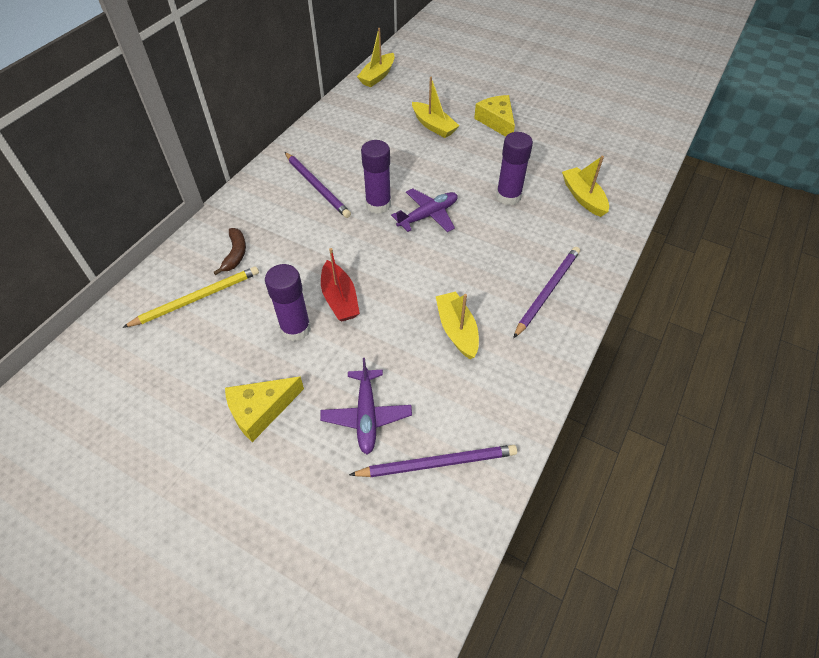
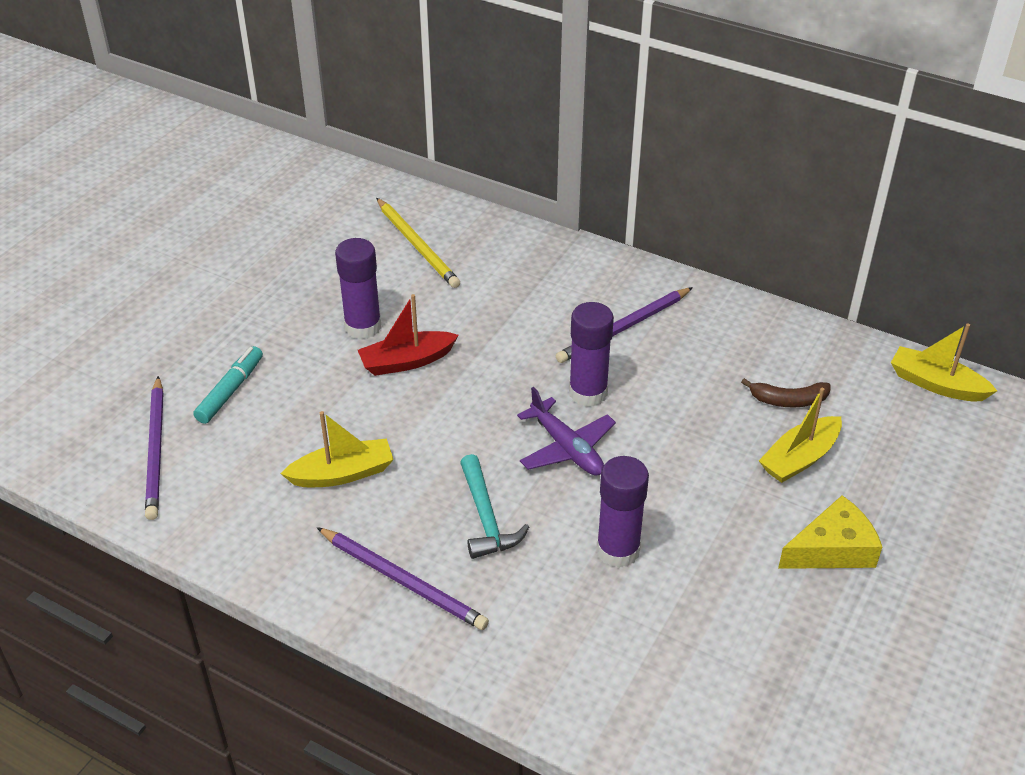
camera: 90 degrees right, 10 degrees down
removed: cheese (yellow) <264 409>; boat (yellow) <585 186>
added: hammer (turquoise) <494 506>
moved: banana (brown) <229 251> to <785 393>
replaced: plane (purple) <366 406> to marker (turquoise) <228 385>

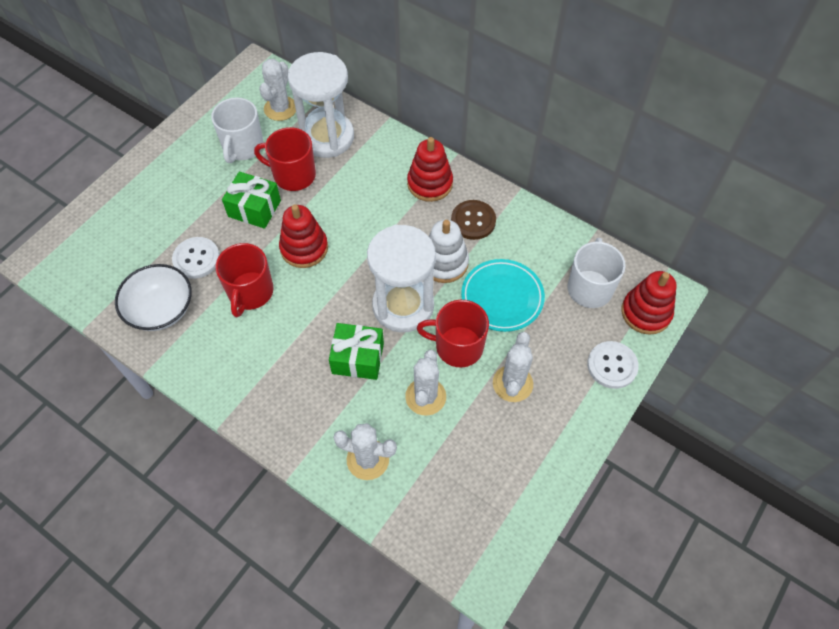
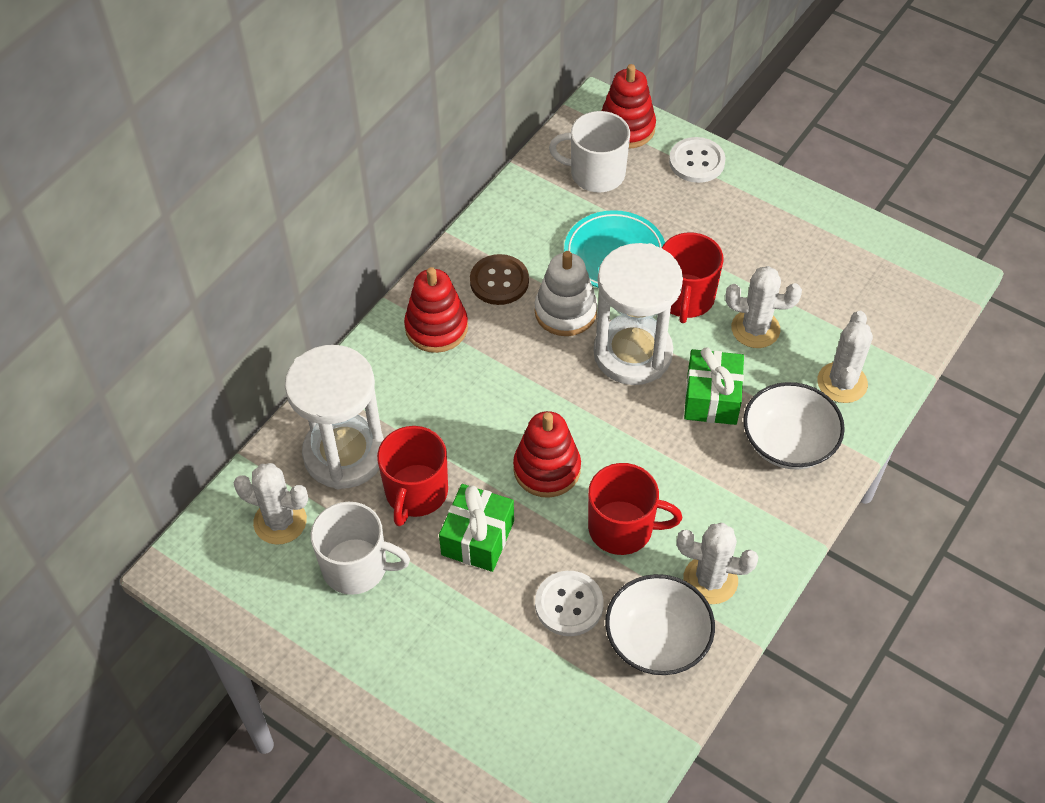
camera: 90 degrees left, 5 degrees down
added: bowl (white) <794 425>
moved: cactus (white) <513 367> to <717 563>

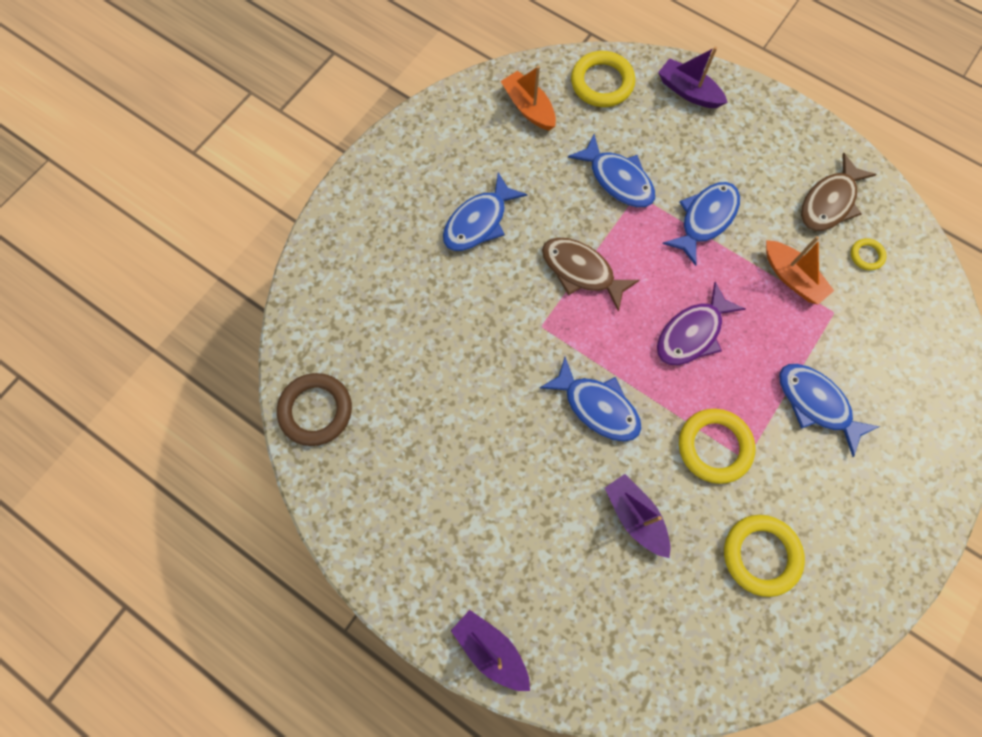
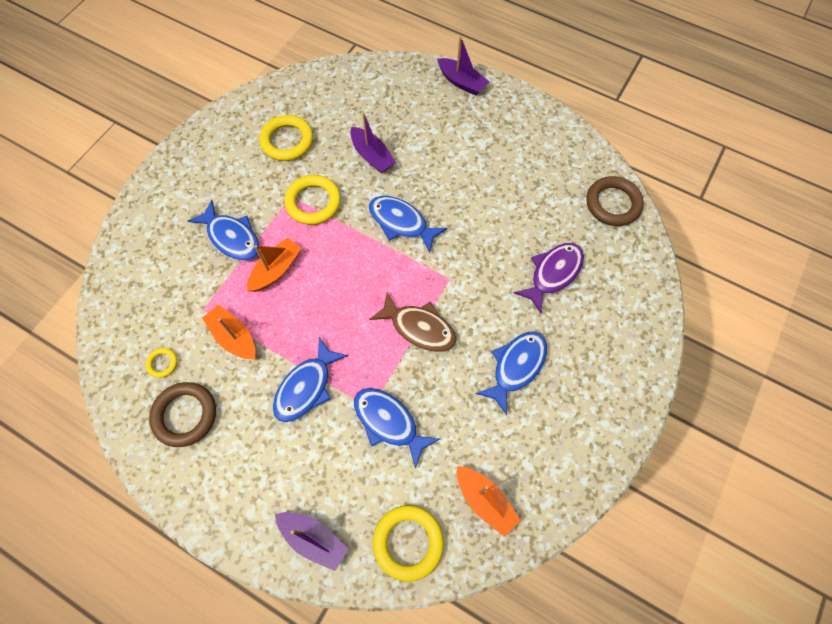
camera: 175 degrees right, 5 degrees down
added: boat (orange) <274 264>
moved: fish (purple) <701 324> to <549 278>
replaced: fish (brown) <839 192> to ring (brown) <182 414>

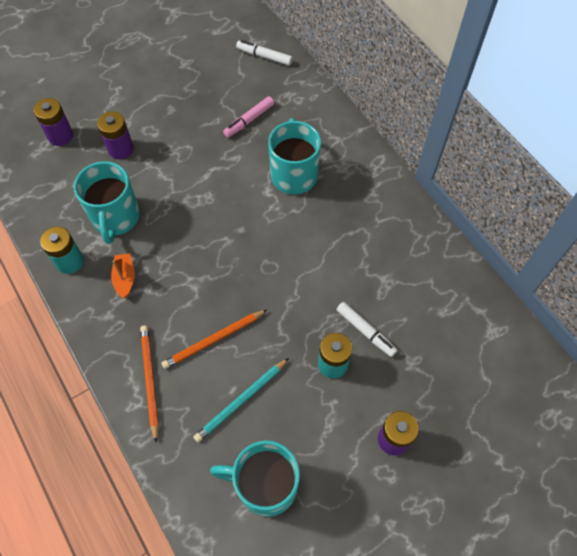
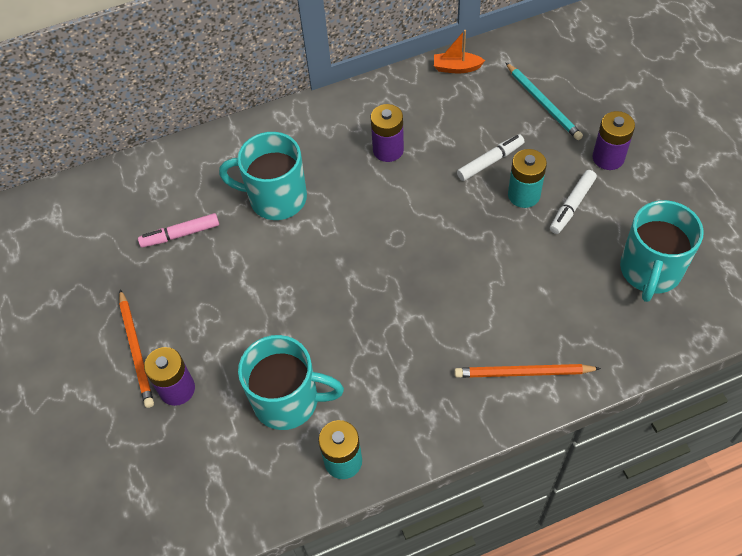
camera: 75 degrees left, 5 degrees down
moved: battery (purple) <53 122> to <387 133>; boat (orange) <123 276> to <459 52>; pencil (orange) <214 339> to <136 348>; pencil (turquoise) <241 400> to <544 101>; marker (white) <264 53> to <573 202>
turned: marker (pink) <248 117> = <178 230> 105 degrees clockwise

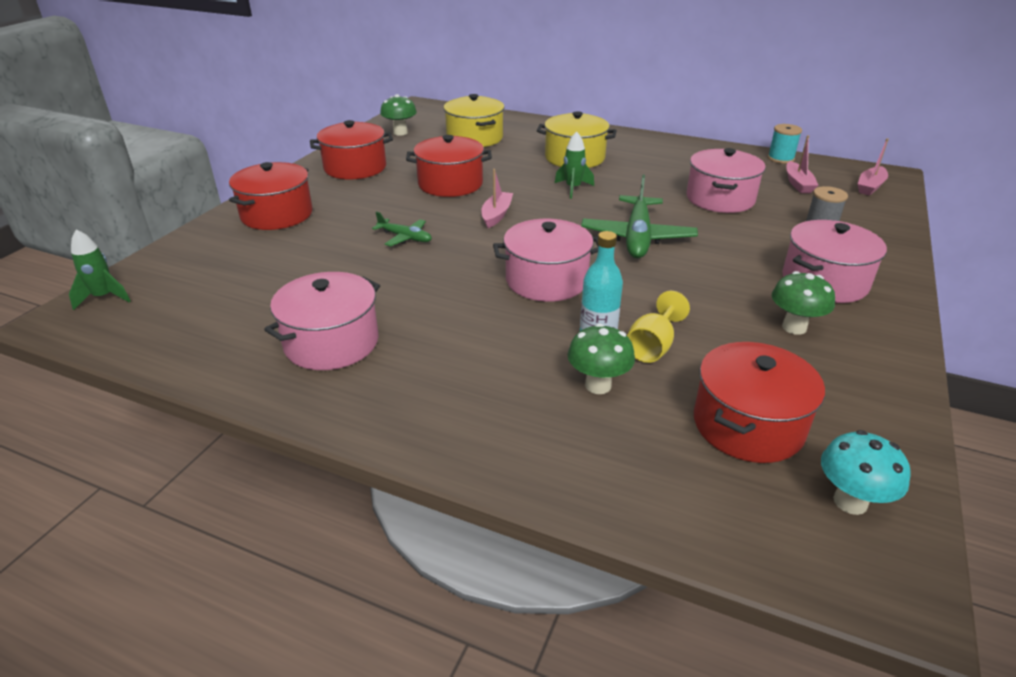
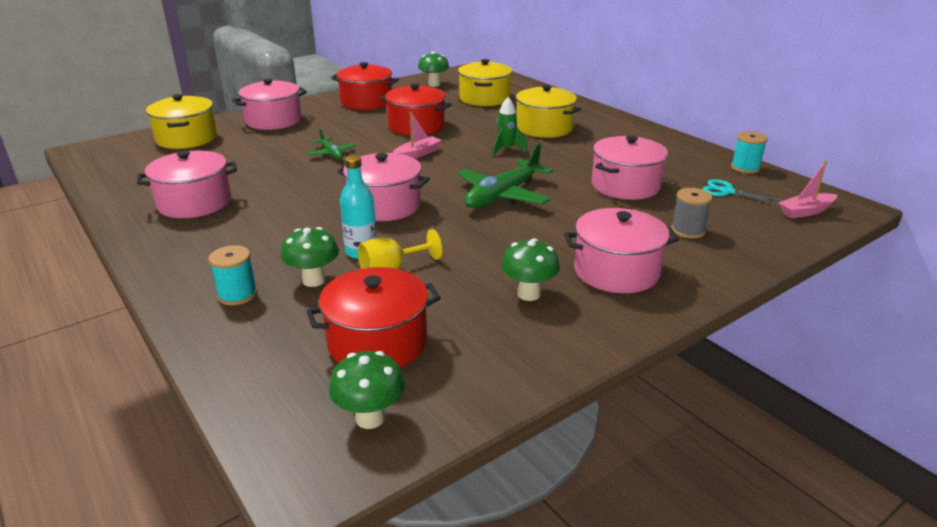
camera: 30 degrees right, 5 degrees down
removed: rocket (green) <100 269>
added: pot (yellow) <181 121>; spool (turquoise) <232 275>
replaced: boat (pink) <802 164> to scissors (turquoise) <742 191>
recoloured: pot (red) <270 196> to pot (pink) <269 104>; mushroom (turquoise) <866 472> to mushroom (green) <367 390>

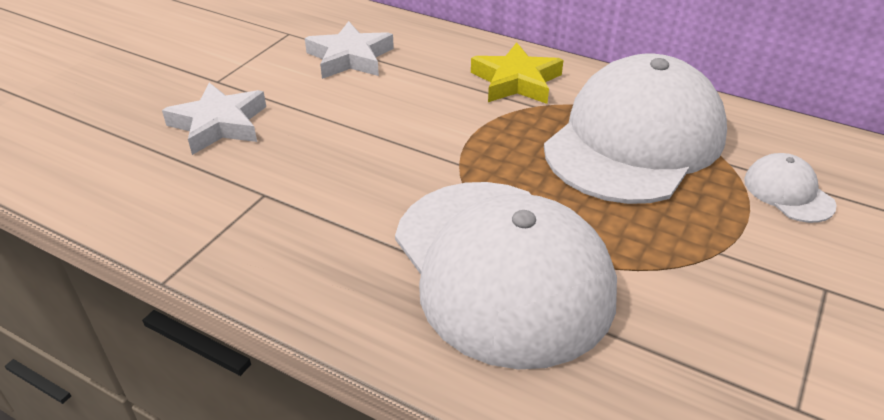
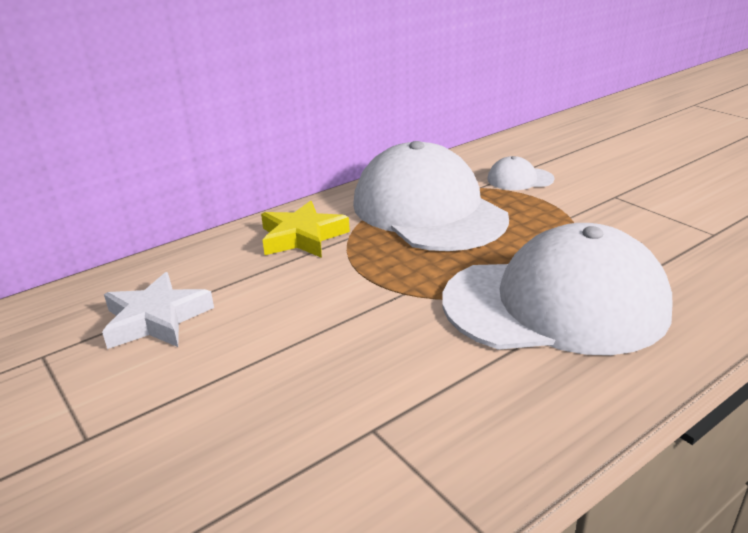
camera: 65 degrees left, 10 degrees down
removed: star (white) <214 119>

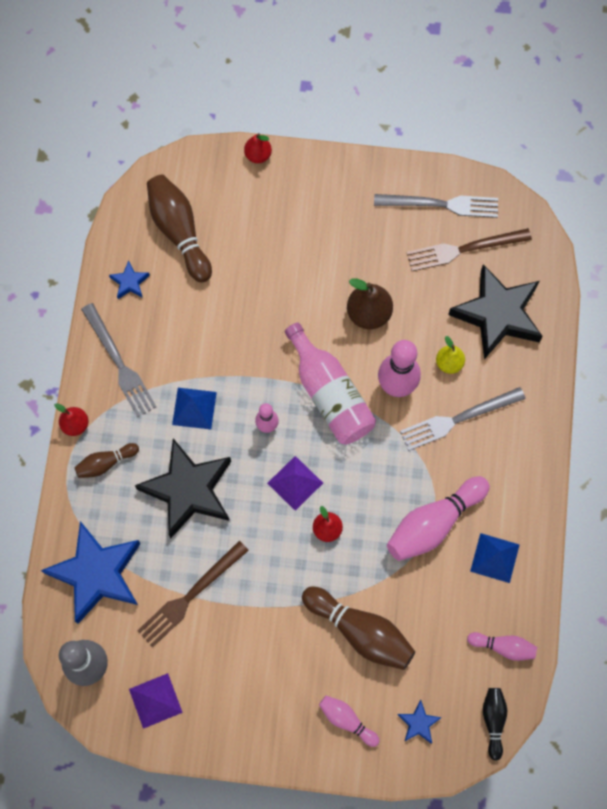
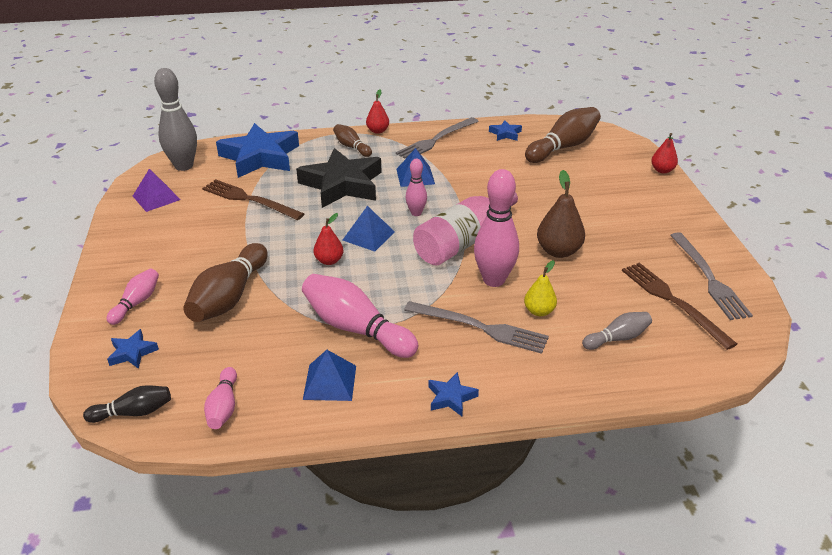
camera: 75 degrees right, 35 degrees down
added: star (blue) <453 394>
replaced: star (black) <495 312> to bowling pin (grey) <617 331>
recoloured: pyramid (purple) <295 483> to pyramid (blue) <369 229>
turned: fork (grey) <463 419> = <476 327> 150 degrees clockwise

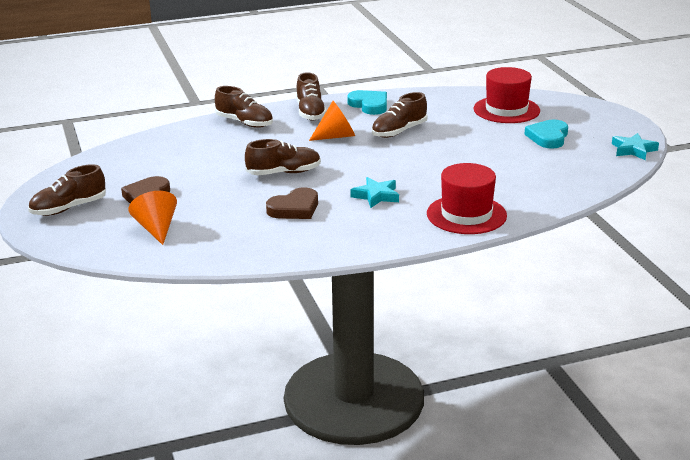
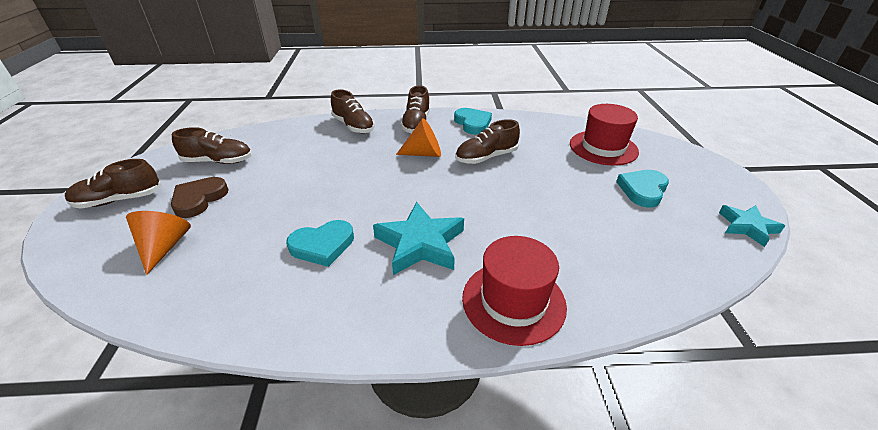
camera: 15 degrees right, 10 degrees up
moved: shoe (brown) <283 157> to <212 145>
recoloured: heart (brown) <292 203> to heart (turquoise) <320 243>
resized: star (turquoise) <374 192> = <418 238> x1.61

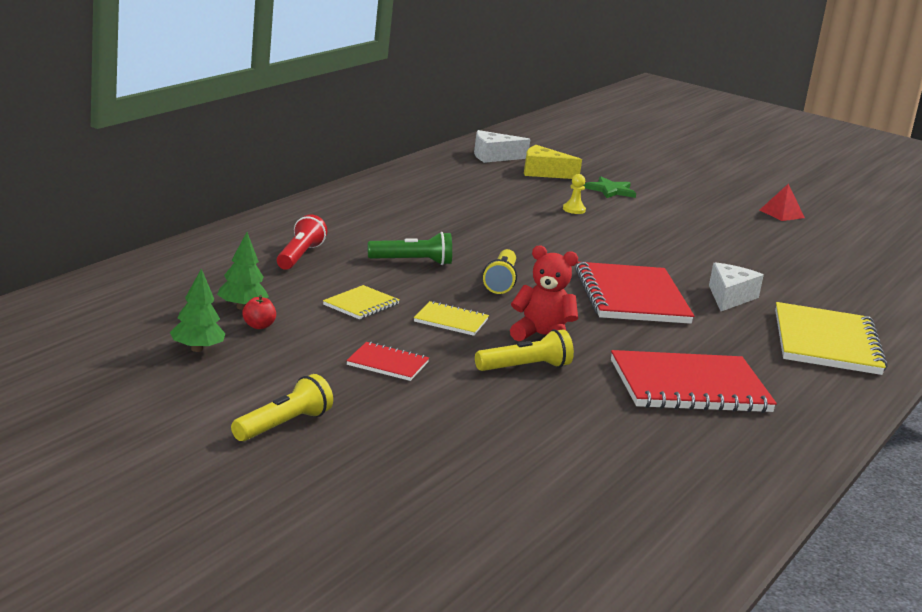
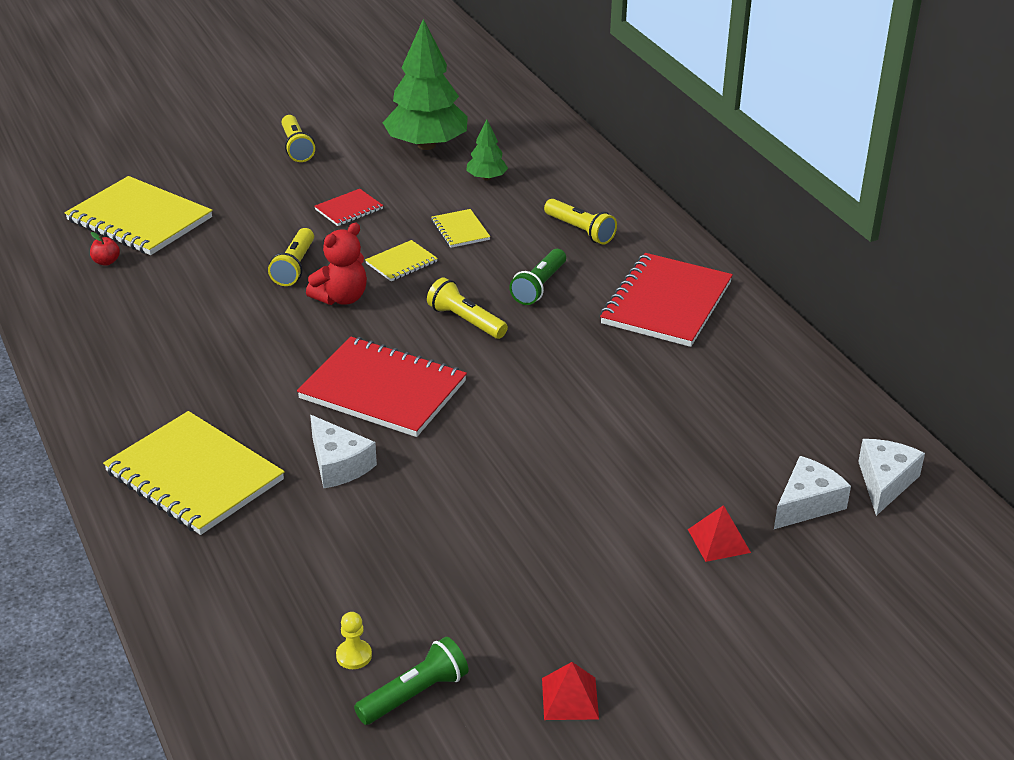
camera: 125 degrees right, 15 degrees up
added: notebook (yellow) <139 215>; flashlight (green) <411 681>
moved: apple (red) <259 312> to <105 249>; pawn (yellow) <574 194> to <354 640>; notebook (red) <694 381> to <666 300>
replaced: star (green) <610 187> to pyramid (red) <719 533>
recoloured: flashlight (red) <302 242> to flashlight (yellow) <580 222>; cheese (yellow) <553 162> to cheese (white) <812 492>
resized: tree (green) <197 310> = <425 84> x2.10

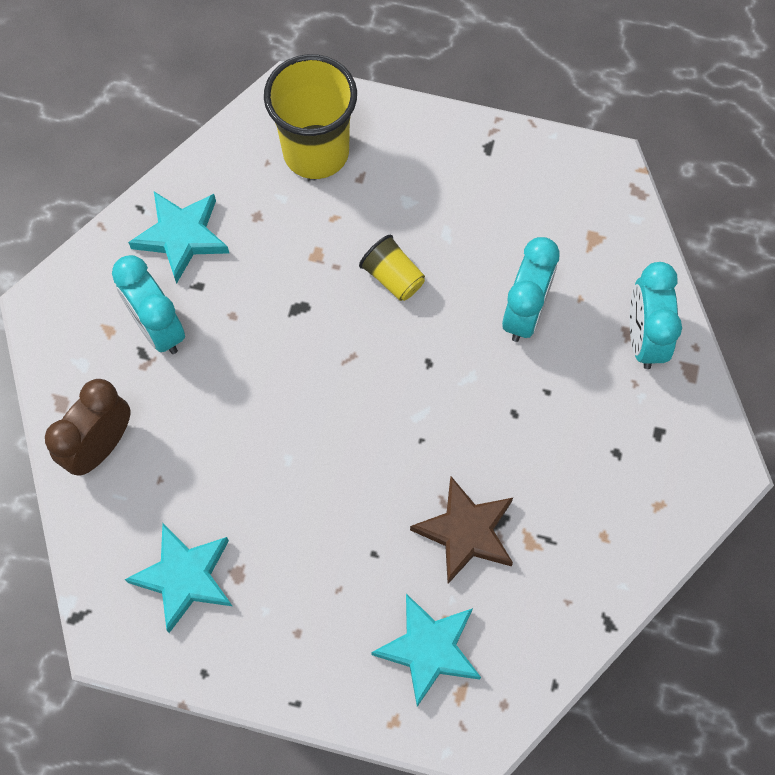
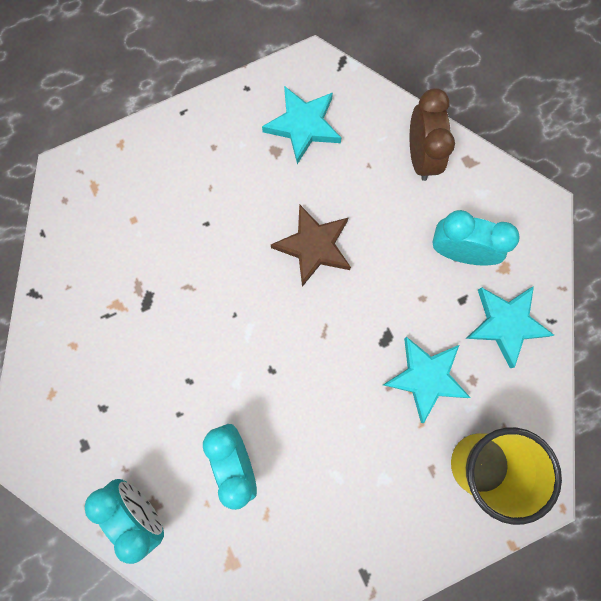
camera: 140 degrees right, 10 degrees up
removed: cup (yellow) <392 268>
moved: star (turquoise) <426 650> to <427 380>; star (brown) <461 530> to <311 245>

